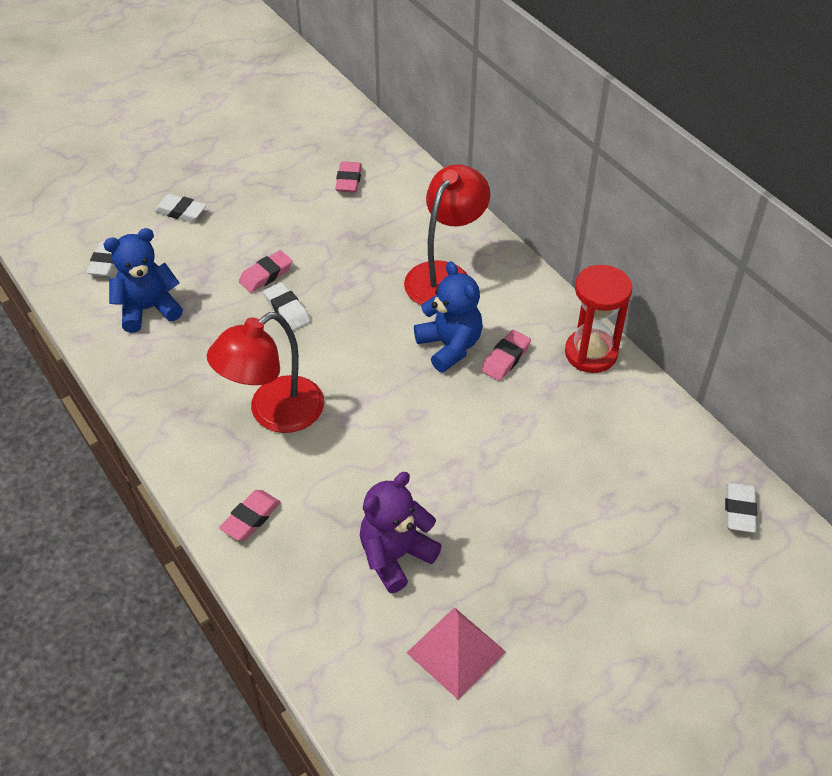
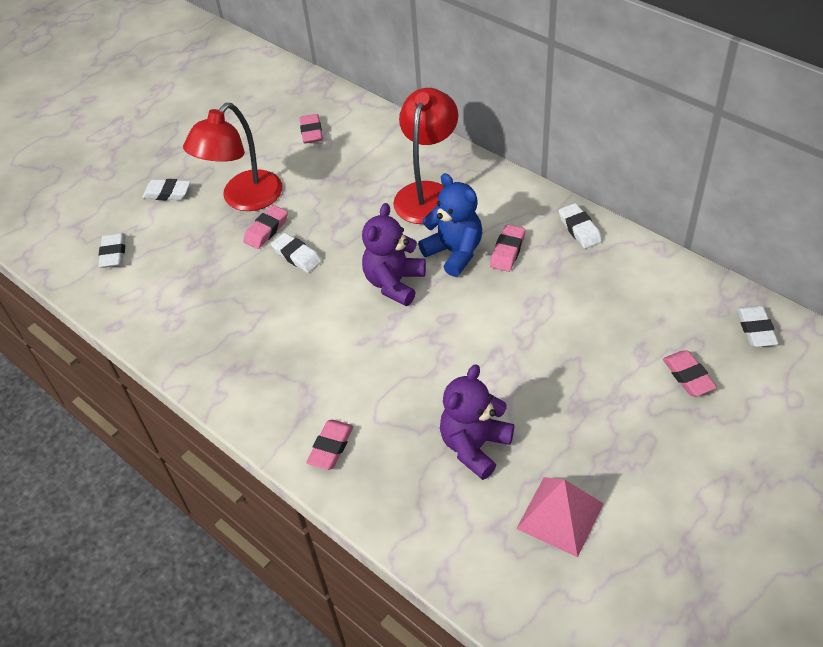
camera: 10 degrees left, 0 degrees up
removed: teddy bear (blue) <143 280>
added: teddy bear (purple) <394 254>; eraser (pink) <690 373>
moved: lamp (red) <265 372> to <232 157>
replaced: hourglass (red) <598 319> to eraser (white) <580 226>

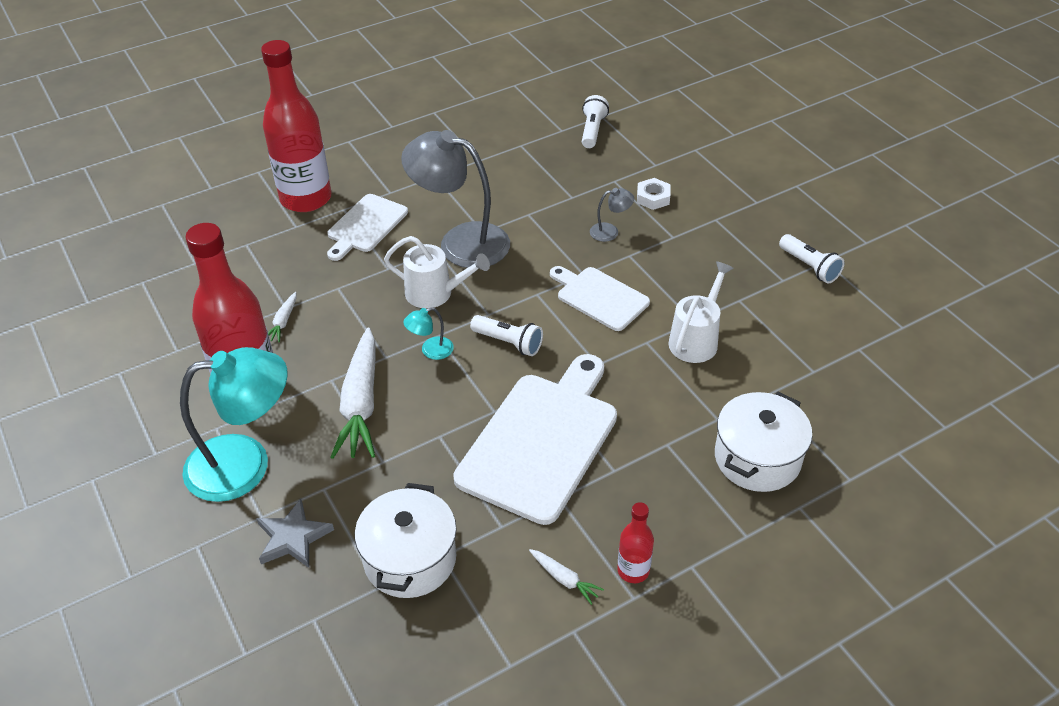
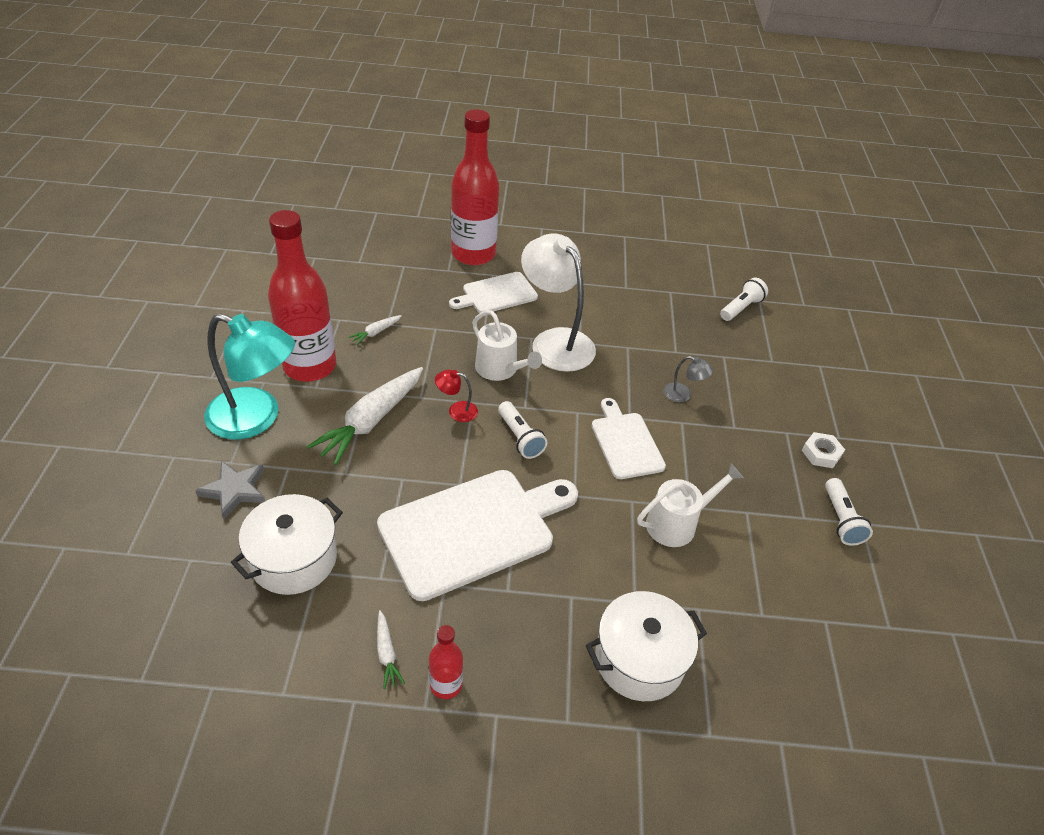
camera: 30 degrees right, 0 degrees up
moved: nut (white) <653 194> to <823 450>
recoloured: lamp (grey) <455 199> to lamp (white) <558 302>; lamp (turquoise) <428 333> to lamp (red) <456 396>

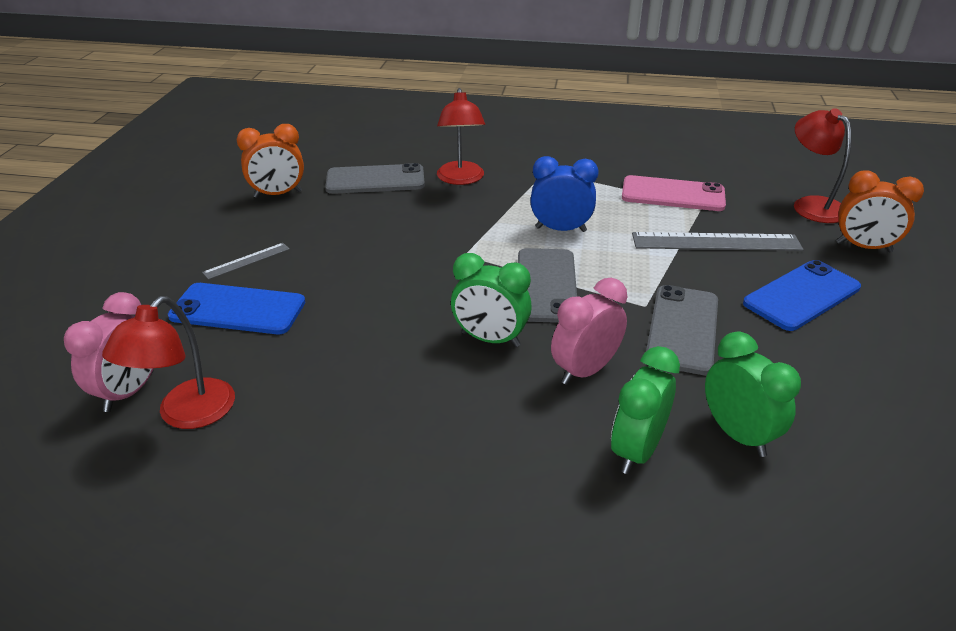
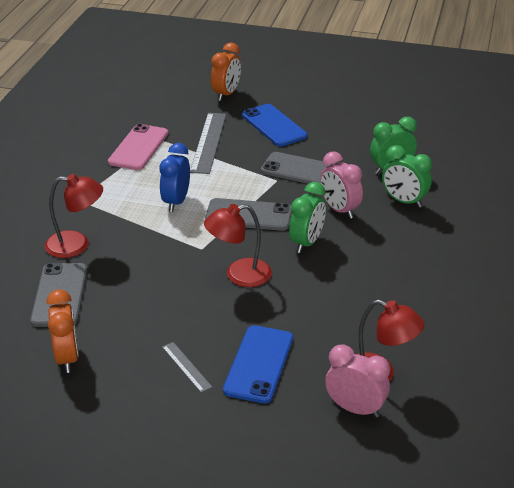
camera: 85 degrees left, 0 degrees up
moved: lamp (red) <822 165> to <238 245>

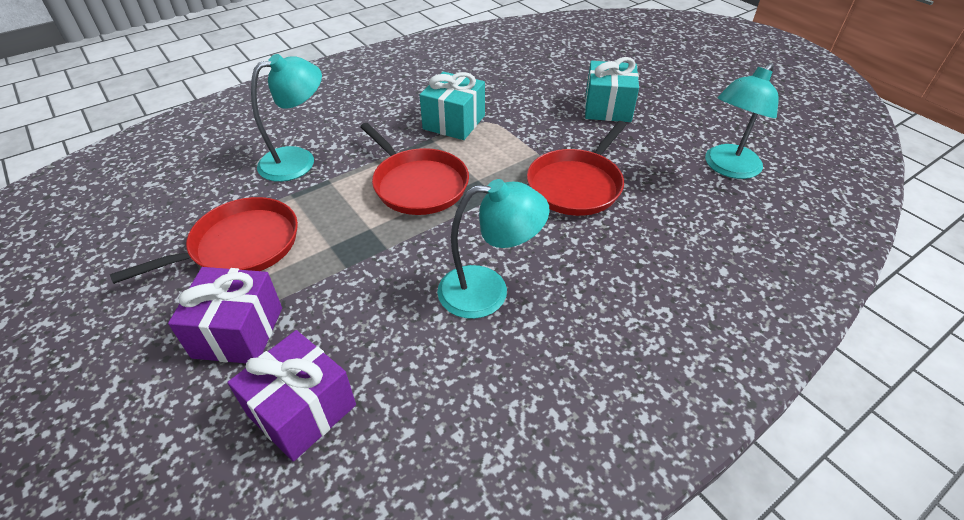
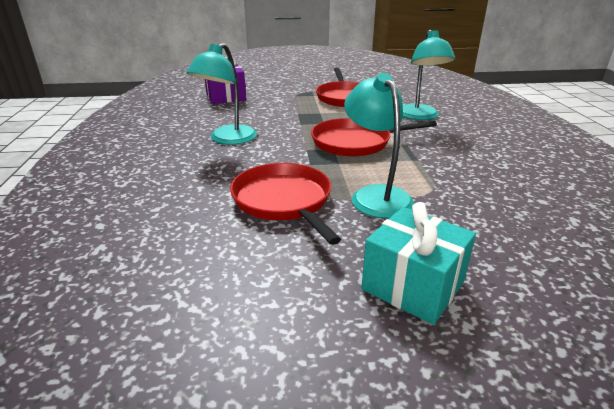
camera: 120 degrees right, 15 degrees down
removed: gift (purple) <225 315>; gift (turquoise) <452 106>
moved: lamp (turquoise) <742 121> to <379 145>

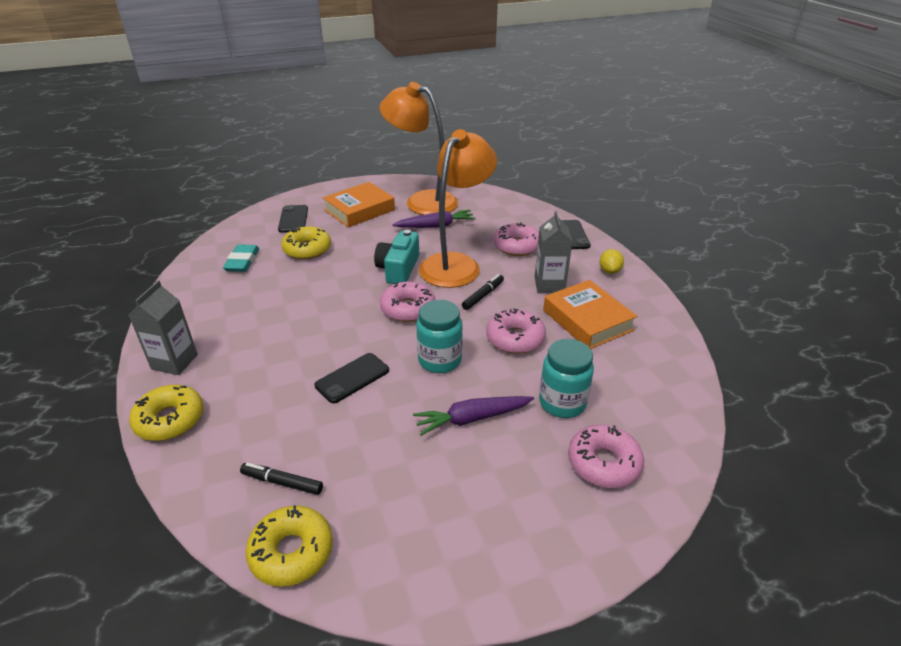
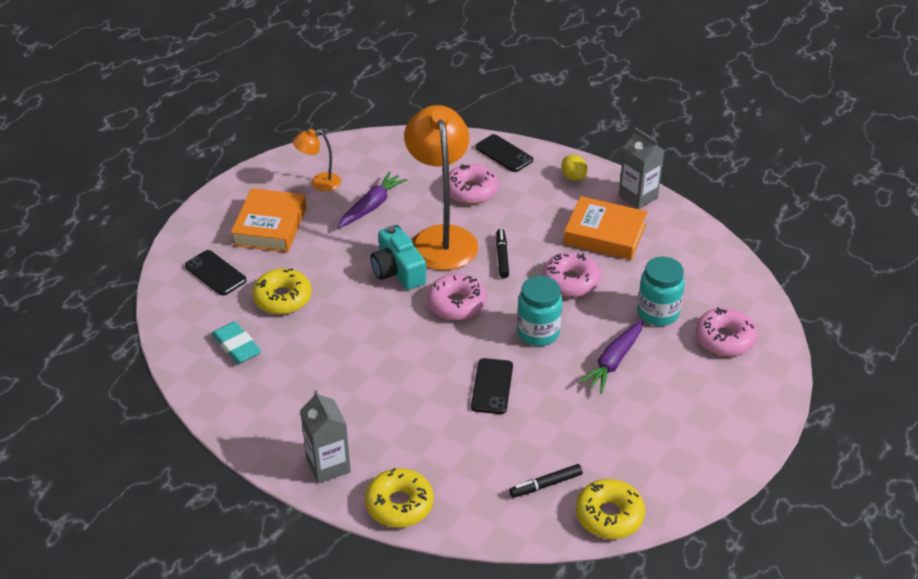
camera: 40 degrees left, 5 degrees up
moved: carton (grey) <554 252> to <642 168>
resized: lamp (orange) <418 148> = <317 160> x0.46

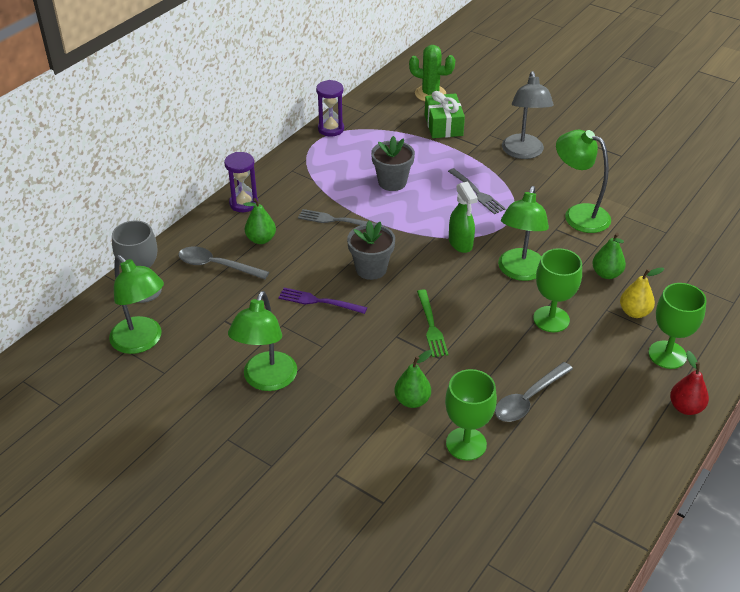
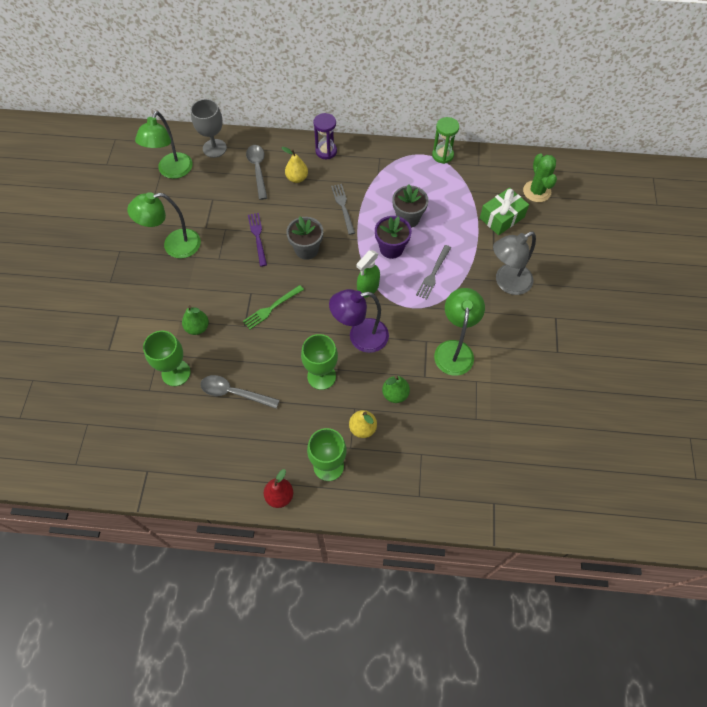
camera: 60 degrees right, 20 degrees up
added: flower pot (purple) <393 237>
recoloured: pear (green) <259 221> to pear (yellow) <294 165>; hourglass (purple) <330 108> to hourglass (green) <445 140>; lamp (green) <523 233> to lamp (purple) <359 321>

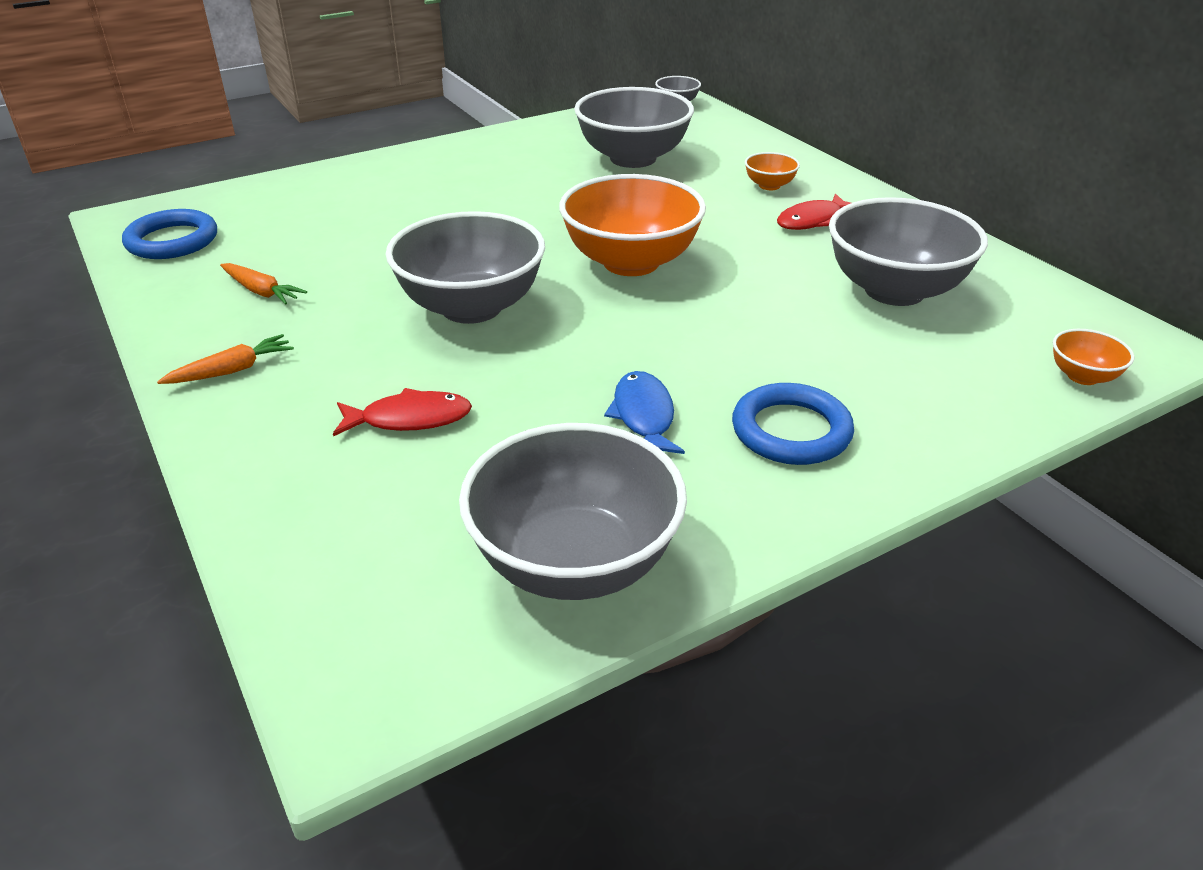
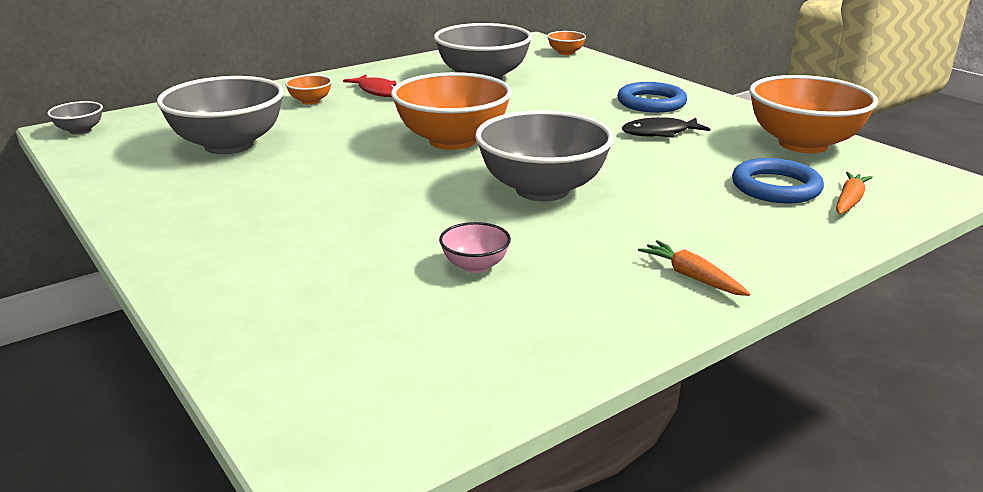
camera: 95 degrees left, 10 degrees down
removed: fish (red) <402 412>
added: bowl (pink) <475 247>
moved: ring (blue) <169 234> to <778 180>; carrot (orange) <263 284> to <854 193>
recoloured: bowl (grey) <573 511> to bowl (orange) <813 114>; fish (blue) <644 412> to fish (black) <666 127>

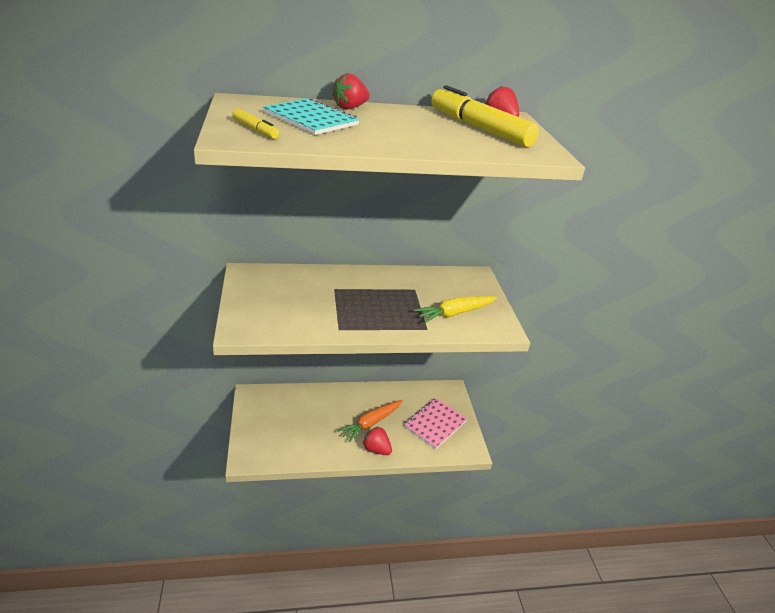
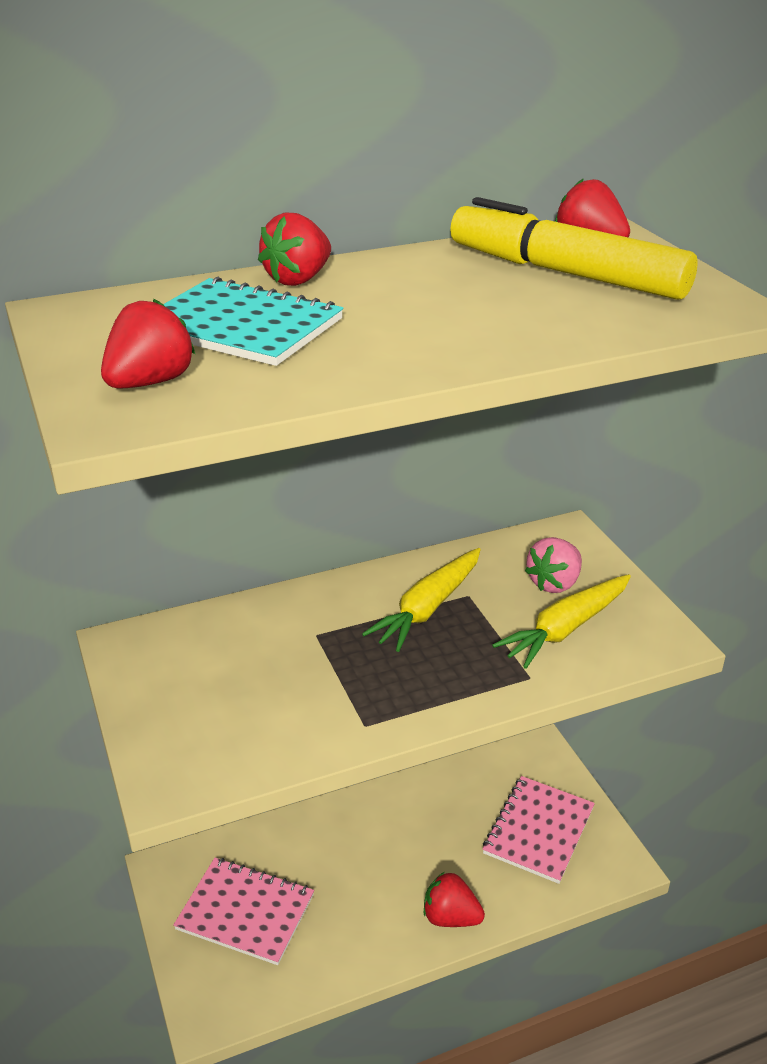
camera: 10 degrees left, 0 degrees up
removed: carrot (orange) <370 421>
added: notebook (pink) <243 911>; carrot (yellow) <421 600>; strawberry (pink) <553 565>
replaced: marker (yellow) <255 124> to strawberry (red) <148 344>

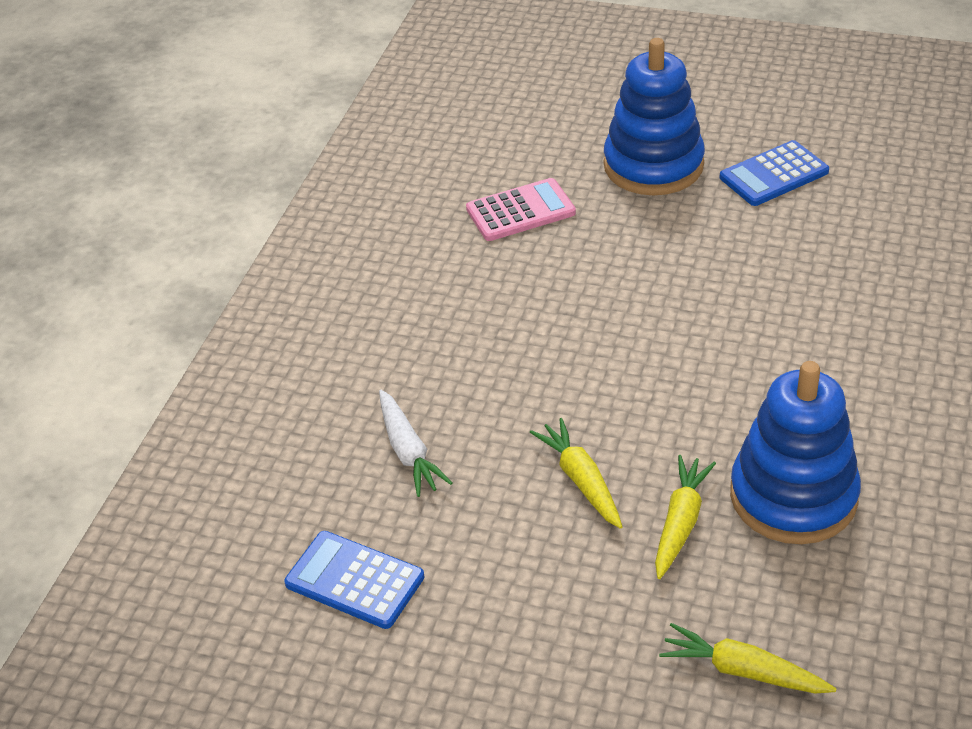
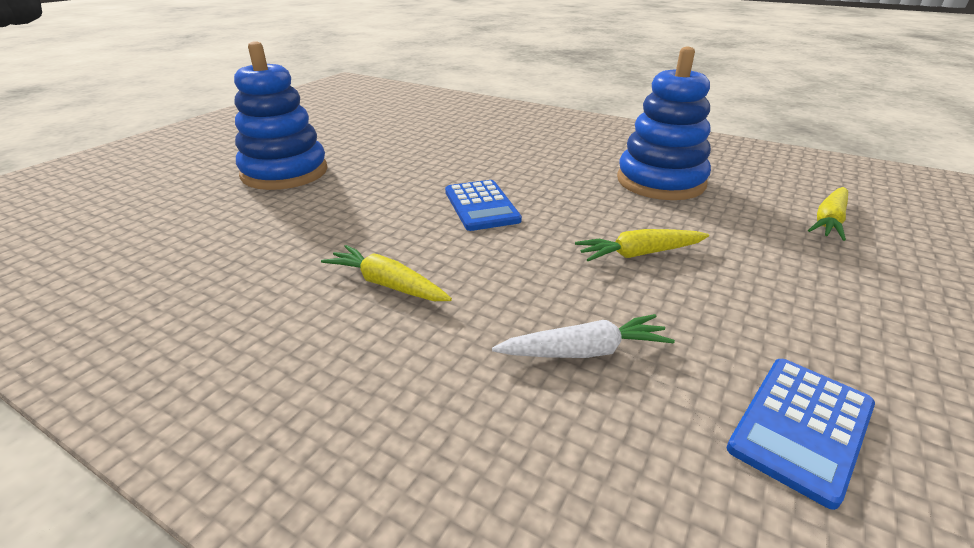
camera: 80 degrees left, 10 degrees down
removed: calculator (pink) <521 209>
moved: carrot (yellow) <685 517> to <386 273>; calculator (blue) <774 173> to <483 205>

